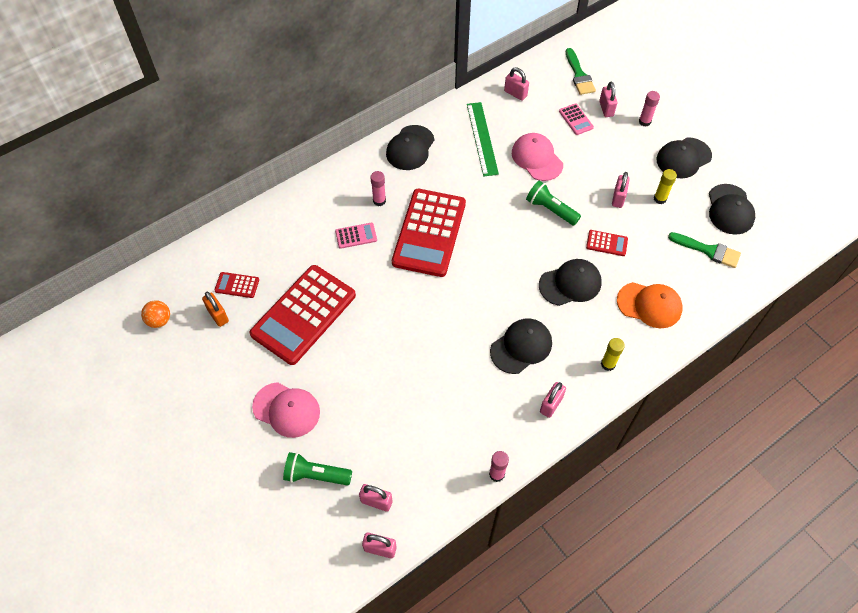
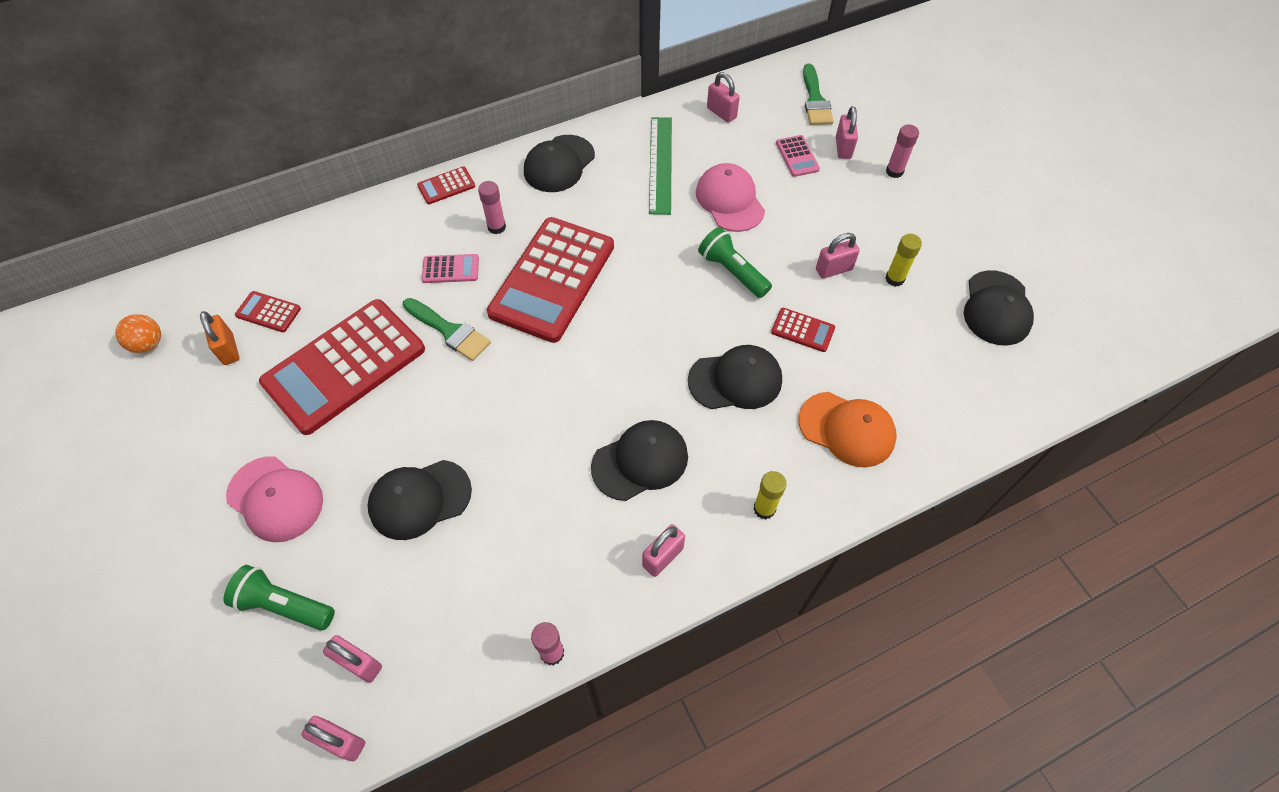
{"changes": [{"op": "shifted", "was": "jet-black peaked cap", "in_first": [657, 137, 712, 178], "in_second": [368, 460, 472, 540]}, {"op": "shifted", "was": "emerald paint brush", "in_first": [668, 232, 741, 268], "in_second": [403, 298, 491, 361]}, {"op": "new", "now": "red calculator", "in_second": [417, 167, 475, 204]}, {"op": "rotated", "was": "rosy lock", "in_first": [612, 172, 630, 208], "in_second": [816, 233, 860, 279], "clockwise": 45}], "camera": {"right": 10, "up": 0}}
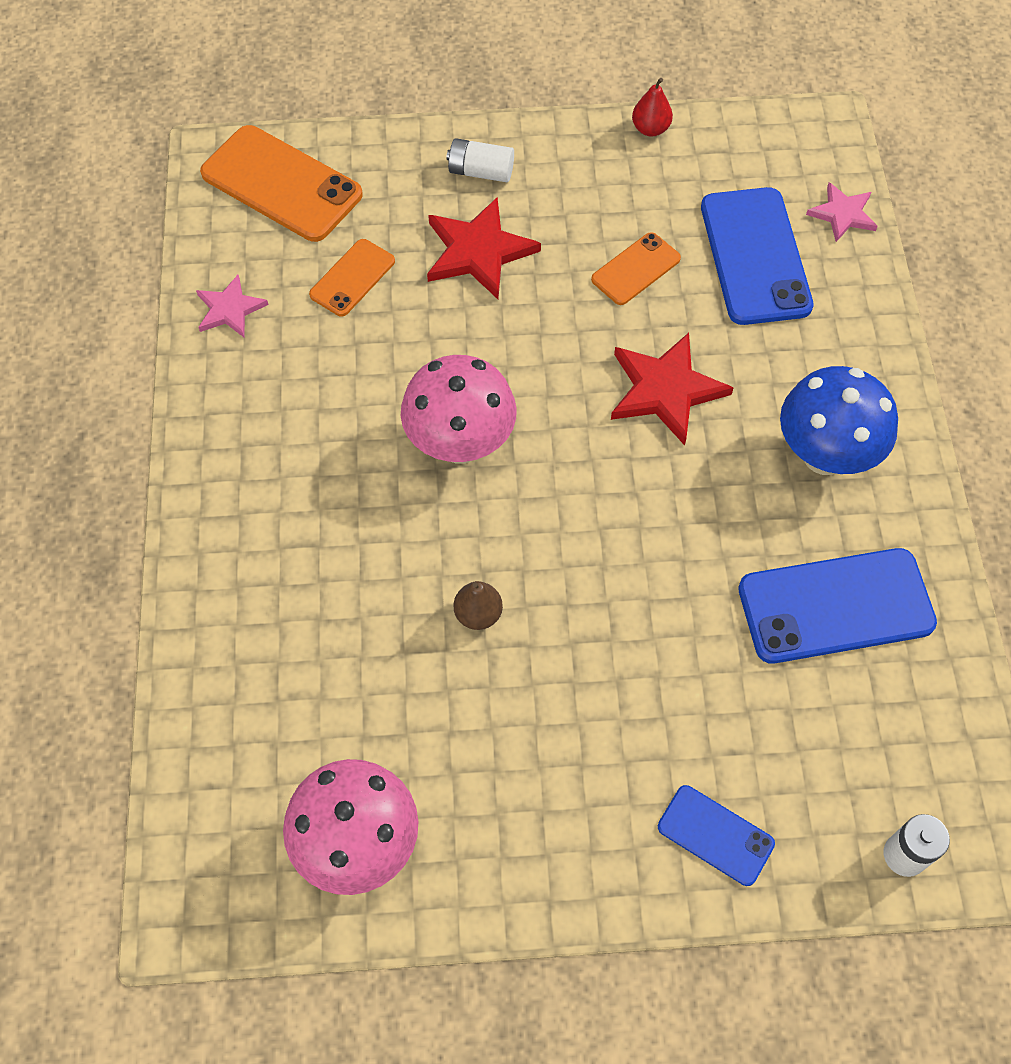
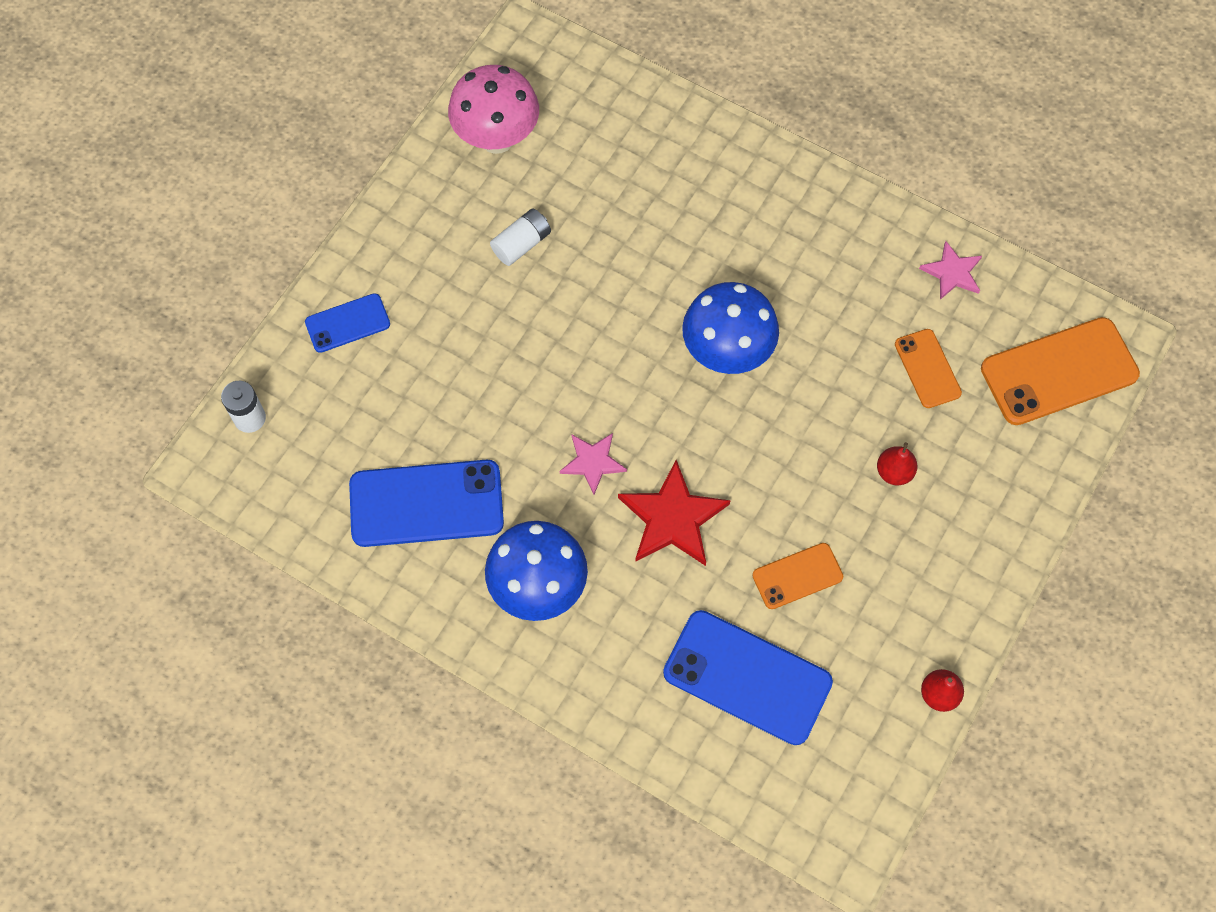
{"changes": [{"op": "rotated", "was": "blue phone", "in_first": [738, 548, 937, 663], "in_second": [349, 460, 504, 547], "clockwise": 60}, {"op": "shifted", "was": "snow-white AA battery", "in_first": [447, 138, 514, 182], "in_second": [490, 208, 551, 266]}, {"op": "shifted", "was": "rosy star shape", "in_first": [806, 182, 878, 242], "in_second": [560, 433, 627, 495]}, {"op": "repainted", "was": "rosy fungus", "now": "blue fungus", "in_first": [401, 355, 517, 464], "in_second": [682, 282, 779, 374]}, {"op": "rotated", "was": "orange phone", "in_first": [591, 232, 681, 305], "in_second": [752, 543, 843, 609], "clockwise": 75}, {"op": "swapped", "was": "red star shape", "now": "red pear", "in_first": [427, 198, 541, 299], "in_second": [877, 442, 917, 485]}, {"op": "gone", "was": "dark brown pear", "in_first": [454, 581, 503, 630]}], "camera": {"right": 125, "up": 5}}
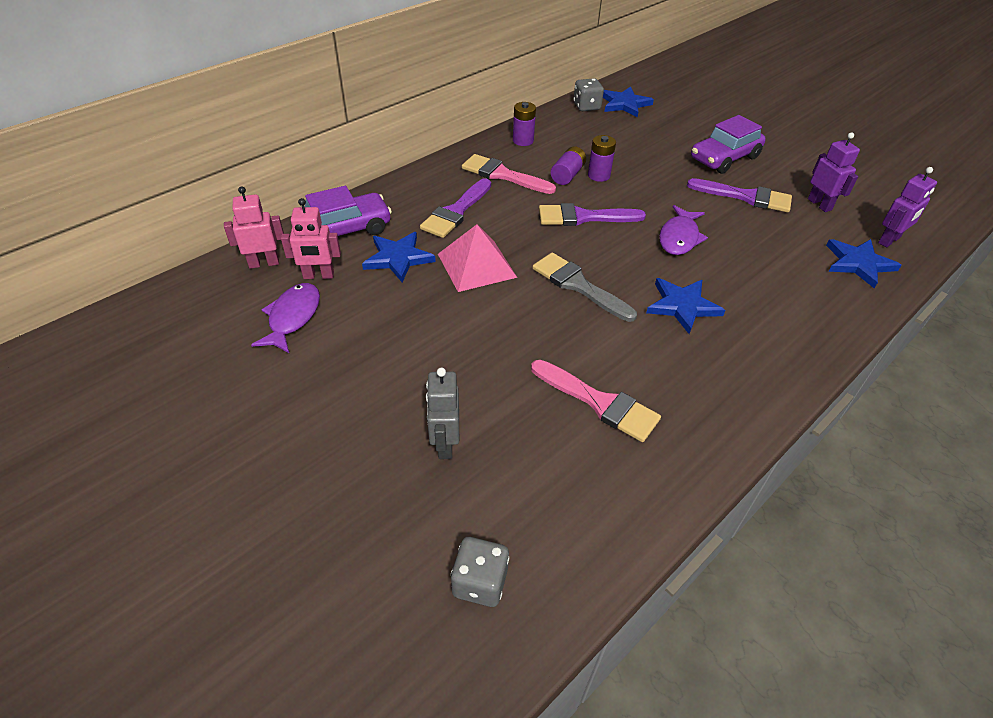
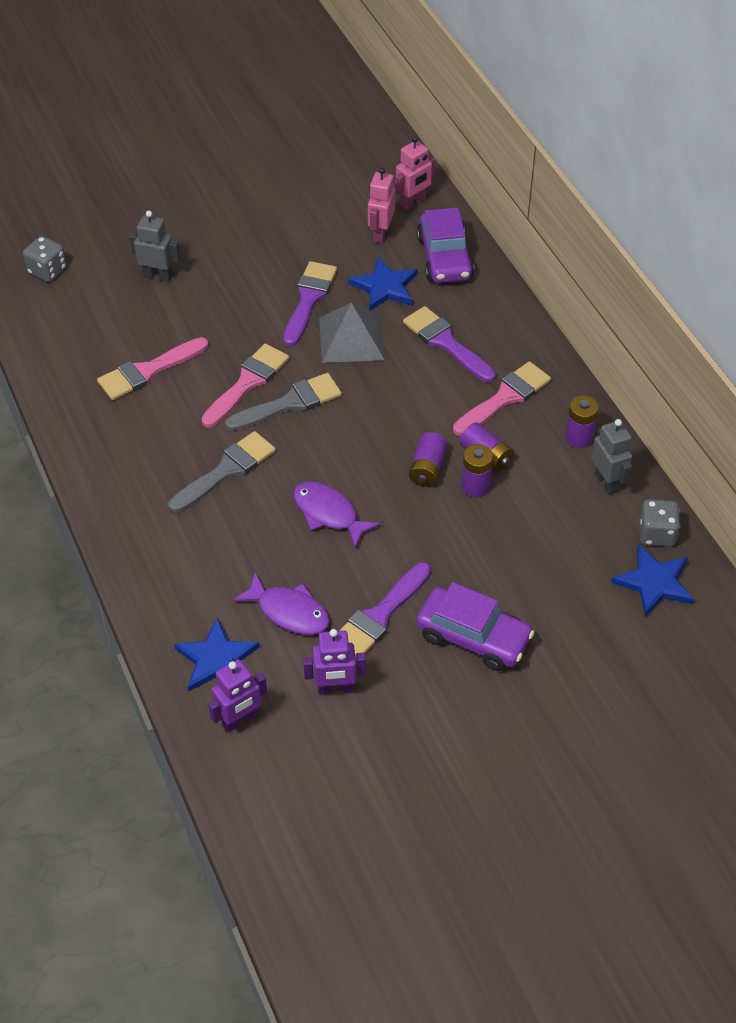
{"changes": [{"op": "swapped", "was": "blue star shape", "now": "gray paint brush", "in_first": [646, 278, 725, 334], "in_second": [169, 431, 276, 513]}, {"op": "new", "now": "rosy paint brush", "in_second": [201, 343, 289, 428]}, {"op": "rotated", "was": "royal purple robot", "in_first": [878, 167, 937, 247], "in_second": [208, 659, 267, 732], "clockwise": -105}, {"op": "shifted", "was": "royal purple fish", "in_first": [251, 283, 320, 353], "in_second": [233, 573, 330, 635]}, {"op": "shifted", "was": "royal purple paint brush", "in_first": [539, 203, 646, 226], "in_second": [283, 261, 337, 346]}, {"op": "repainted", "was": "rosy pyramid shape", "now": "gray pyramid shape", "in_first": [438, 224, 517, 292], "in_second": [319, 303, 385, 363]}, {"op": "rotated", "was": "rosy robot", "in_first": [224, 186, 284, 269], "in_second": [395, 136, 435, 210], "clockwise": 45}, {"op": "new", "now": "royal purple AA battery", "in_second": [409, 432, 448, 487]}, {"op": "rotated", "was": "royal purple car", "in_first": [691, 115, 766, 174], "in_second": [416, 582, 534, 671], "clockwise": 135}, {"op": "new", "now": "gray robot", "in_second": [591, 419, 632, 495]}], "camera": {"right": 110, "up": 5}}
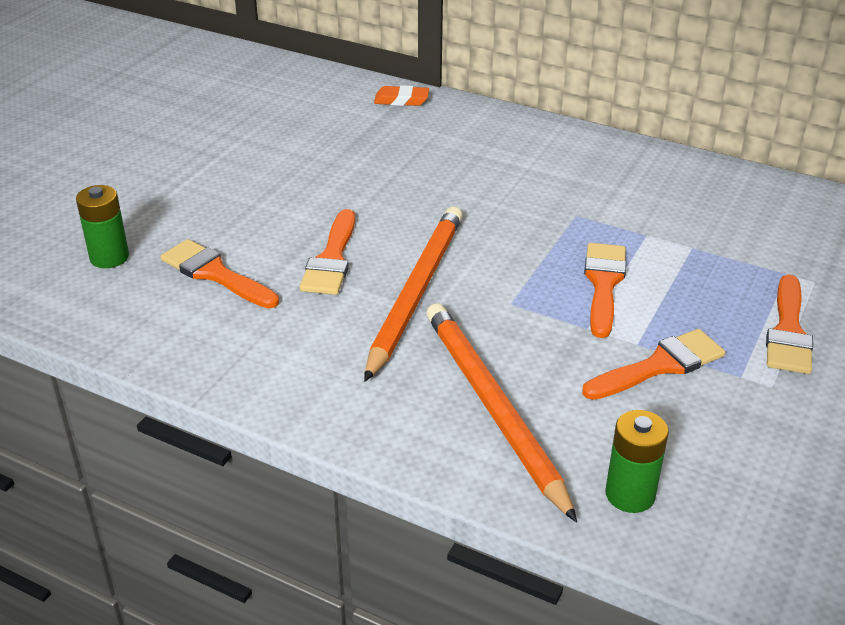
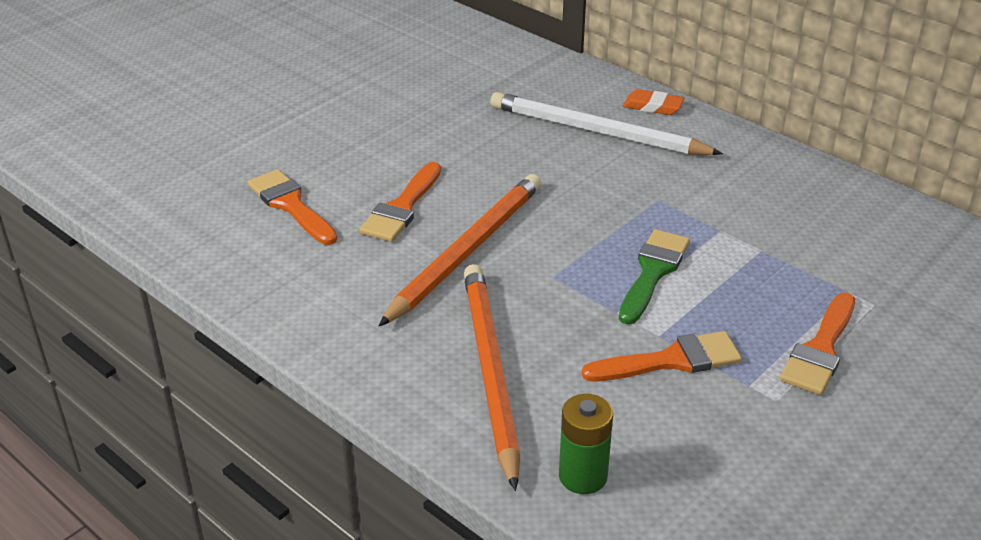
{"changes": [{"op": "new", "now": "snow-white lead pencil", "in_second": [490, 92, 723, 155]}, {"op": "repainted", "was": "orange paint brush", "now": "emerald paint brush", "in_first": [584, 243, 626, 338], "in_second": [619, 229, 690, 325]}, {"op": "shifted", "was": "orange pencil eraser", "in_first": [374, 85, 429, 106], "in_second": [623, 89, 684, 115]}, {"op": "gone", "was": "emerald AA battery", "in_first": [76, 185, 129, 268]}], "camera": {"right": 15, "up": 0}}
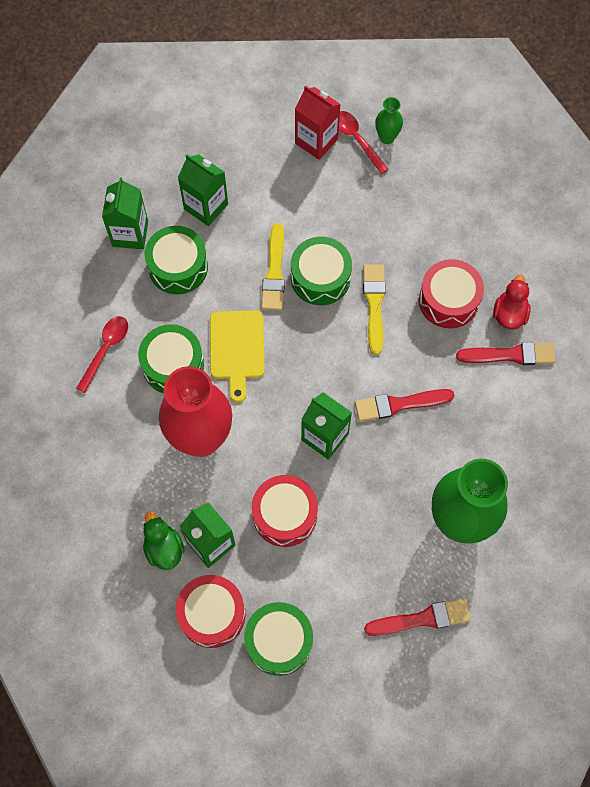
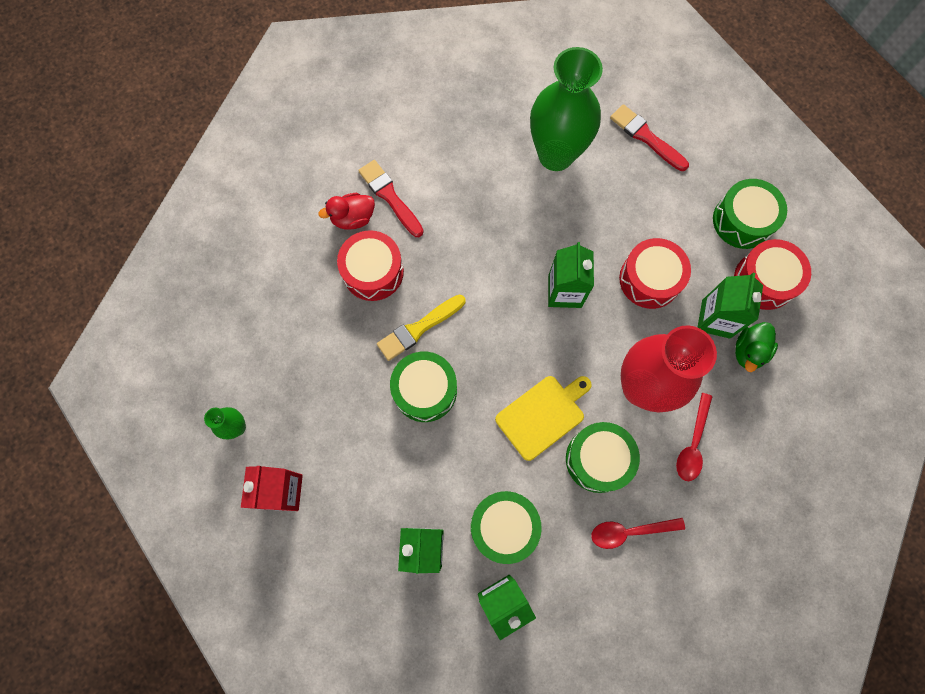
{"changes": [{"op": "shifted", "was": "red teaspoon", "in_first": [339, 111, 389, 174], "in_second": [676, 393, 713, 481]}, {"op": "gone", "was": "golden paint brush", "in_first": [261, 223, 285, 311]}, {"op": "gone", "was": "red paint brush", "in_first": [355, 389, 455, 421]}], "camera": {"right": -125, "up": 5}}
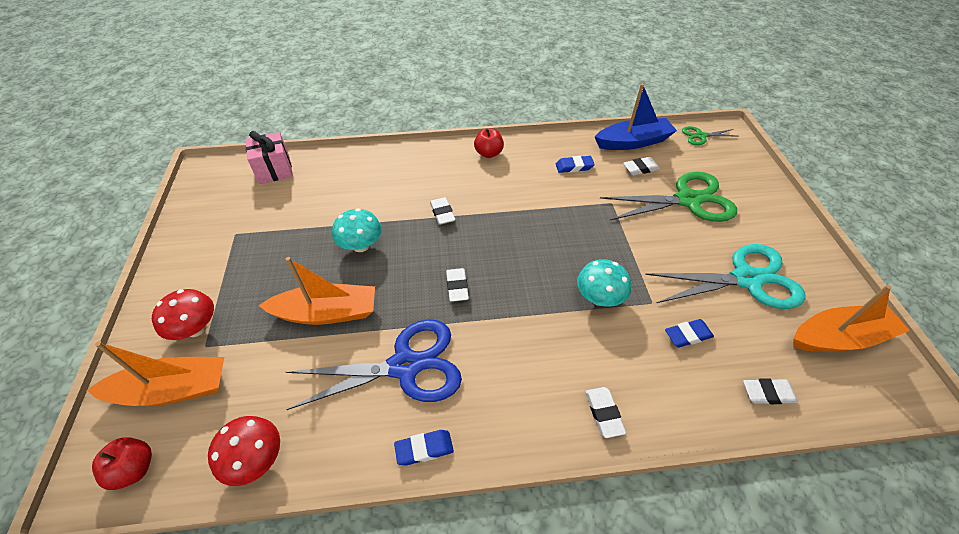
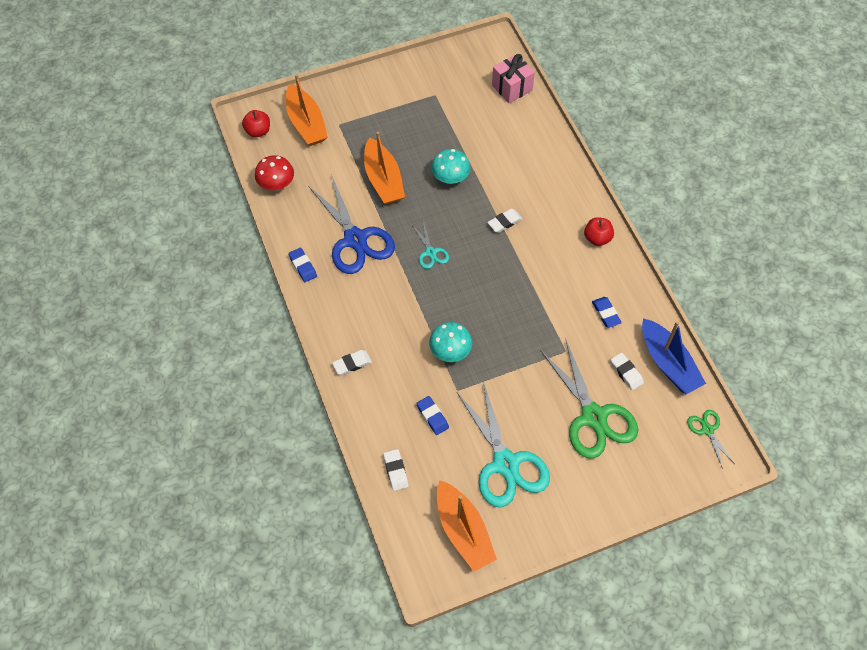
{"changes": [{"op": "swapped", "was": "snow-white pencil eraser", "now": "turquoise shears", "in_first": [446, 268, 469, 302], "in_second": [412, 220, 449, 269]}, {"op": "gone", "was": "red fungus", "in_first": [152, 289, 214, 340]}], "camera": {"right": 75, "up": 10}}
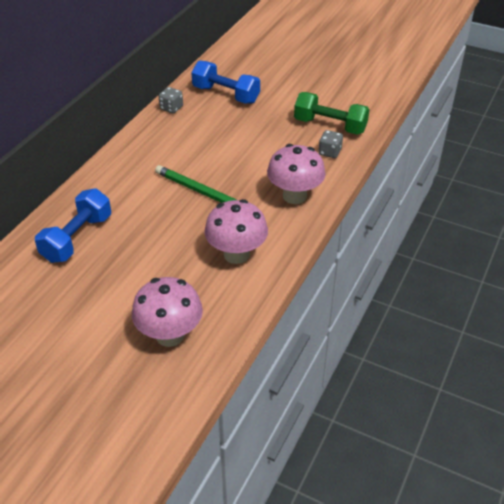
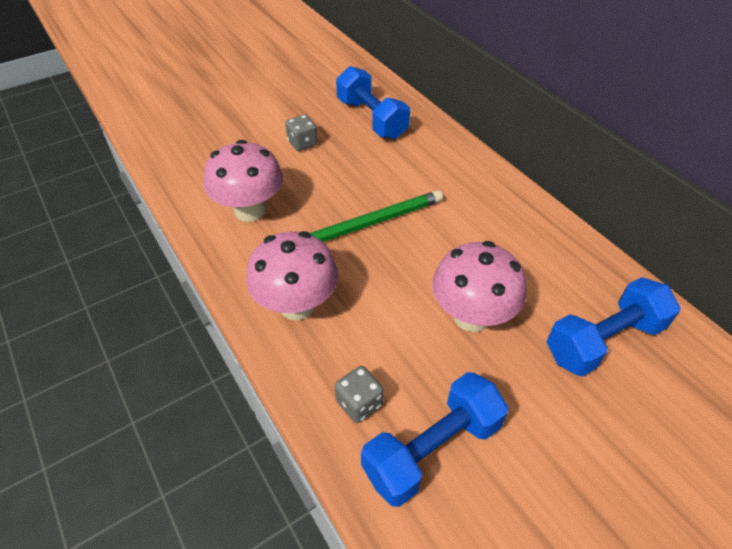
{"changes": [{"op": "shifted", "was": "gray die", "in_first": [159, 87, 183, 113], "in_second": [285, 115, 318, 151]}, {"op": "repainted", "was": "emerald hand weight", "now": "blue hand weight", "in_first": [294, 92, 370, 135], "in_second": [361, 372, 509, 507]}, {"op": "shifted", "was": "rosy fungus", "in_first": [132, 277, 203, 347], "in_second": [432, 241, 526, 332]}], "camera": {"right": 120, "up": 5}}
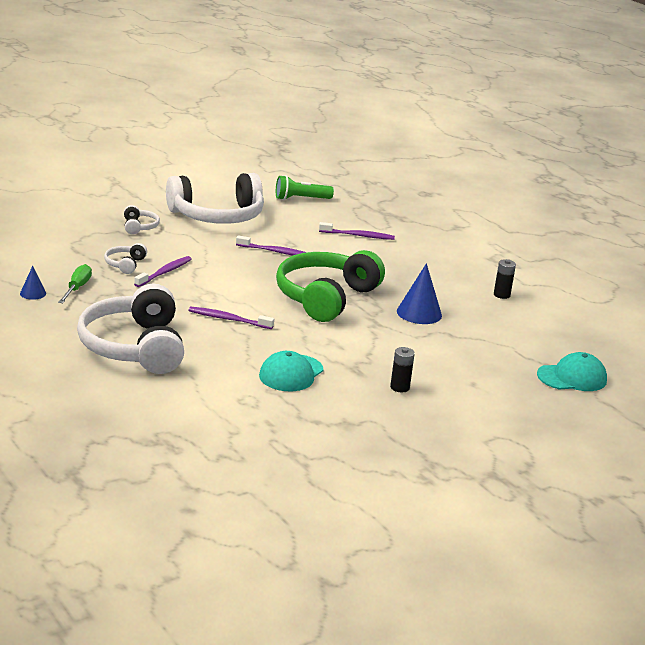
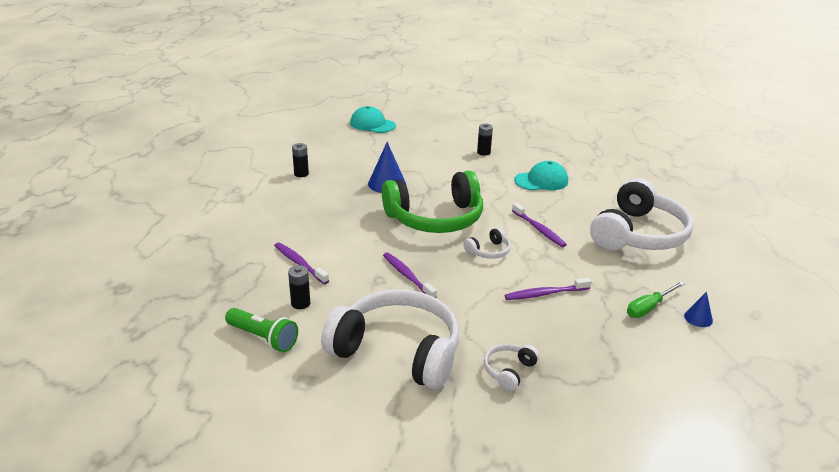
{"changes": [{"op": "new", "now": "jet-black AA battery", "in_second": [288, 265, 310, 309]}, {"op": "shifted", "was": "snow-white headset", "in_first": [104, 243, 147, 274], "in_second": [464, 227, 511, 259]}], "camera": {"right": -135, "up": 5}}
